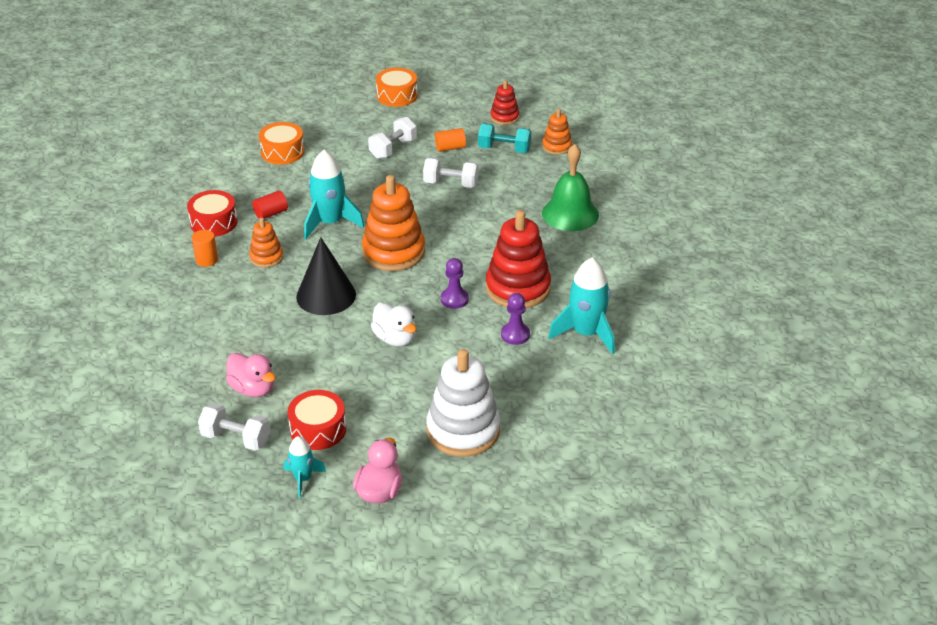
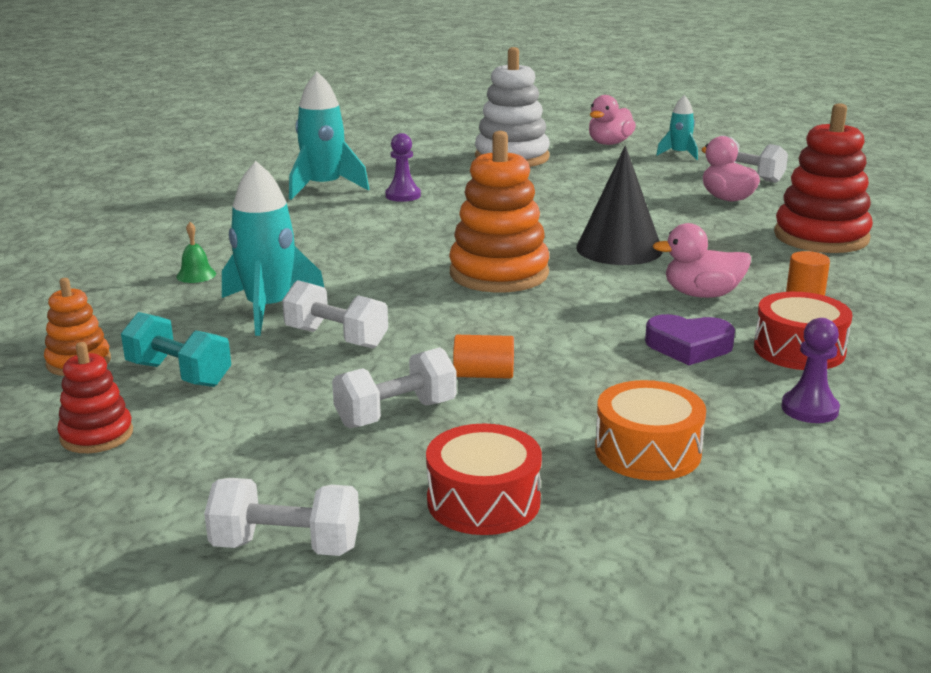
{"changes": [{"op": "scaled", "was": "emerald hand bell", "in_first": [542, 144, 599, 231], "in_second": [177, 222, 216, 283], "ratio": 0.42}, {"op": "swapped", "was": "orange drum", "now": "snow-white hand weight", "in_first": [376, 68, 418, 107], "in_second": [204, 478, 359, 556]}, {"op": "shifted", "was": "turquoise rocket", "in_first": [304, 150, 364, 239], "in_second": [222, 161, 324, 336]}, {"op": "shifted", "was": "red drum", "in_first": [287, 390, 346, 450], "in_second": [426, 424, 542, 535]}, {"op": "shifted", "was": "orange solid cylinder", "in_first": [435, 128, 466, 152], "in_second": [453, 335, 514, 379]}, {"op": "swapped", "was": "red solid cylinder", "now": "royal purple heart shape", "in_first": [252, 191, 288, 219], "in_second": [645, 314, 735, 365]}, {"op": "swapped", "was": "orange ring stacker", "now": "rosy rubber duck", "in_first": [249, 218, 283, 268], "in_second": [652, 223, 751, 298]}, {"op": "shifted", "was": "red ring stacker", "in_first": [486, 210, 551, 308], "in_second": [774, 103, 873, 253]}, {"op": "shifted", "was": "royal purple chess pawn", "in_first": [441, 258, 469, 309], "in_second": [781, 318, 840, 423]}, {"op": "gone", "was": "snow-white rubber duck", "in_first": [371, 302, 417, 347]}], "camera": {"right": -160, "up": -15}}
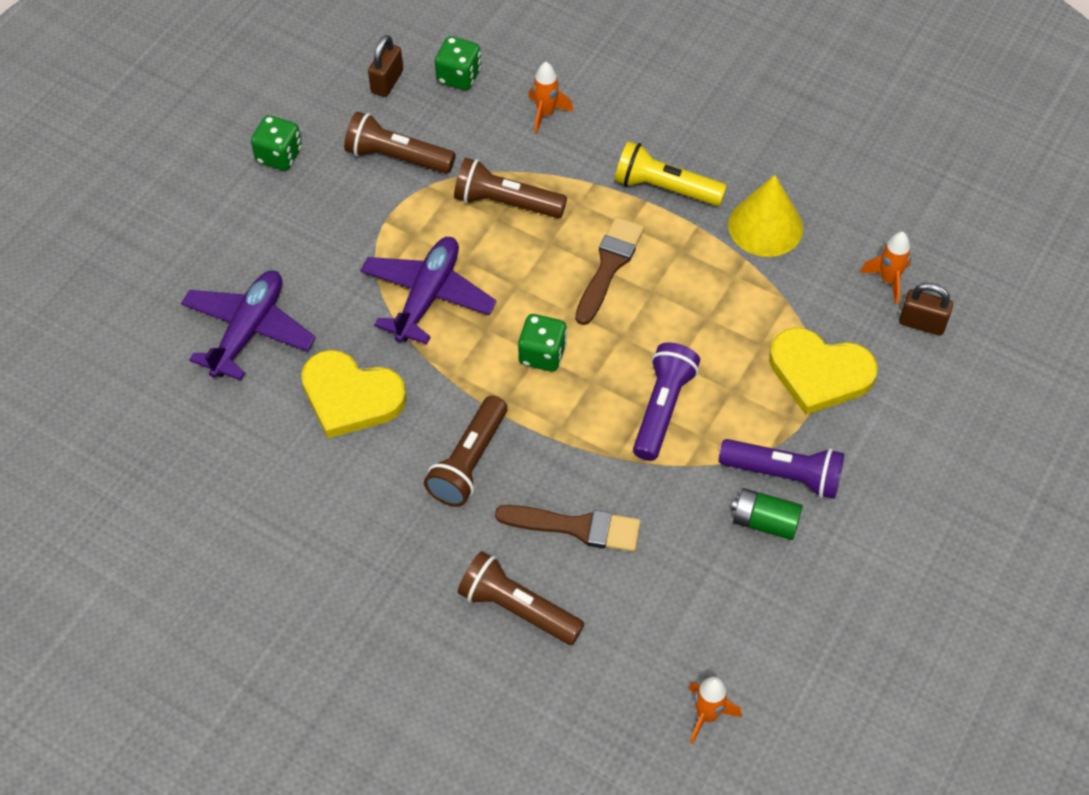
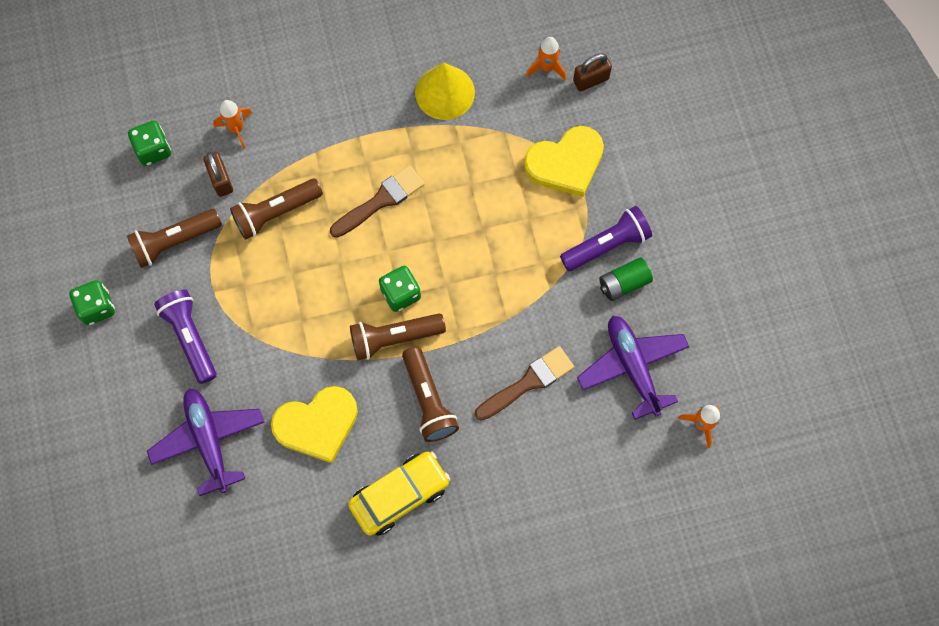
{"changes": [{"op": "shifted", "was": "royal purple pocket torch", "in_first": [633, 342, 700, 461], "in_second": [154, 289, 217, 384]}, {"op": "shifted", "was": "dark brown lock", "in_first": [368, 35, 403, 97], "in_second": [203, 152, 233, 197]}, {"op": "rotated", "was": "dark brown paint brush", "in_first": [575, 217, 644, 325], "in_second": [330, 165, 425, 238], "clockwise": 75}, {"op": "new", "now": "golden car", "in_second": [348, 451, 450, 536]}, {"op": "shifted", "was": "dark brown pocket torch", "in_first": [458, 551, 584, 645], "in_second": [350, 313, 446, 360]}, {"op": "shifted", "was": "royal purple plane", "in_first": [360, 237, 497, 344], "in_second": [577, 316, 689, 420]}, {"op": "gone", "was": "golden pocket torch", "in_first": [614, 141, 727, 206]}], "camera": {"right": -45, "up": 15}}
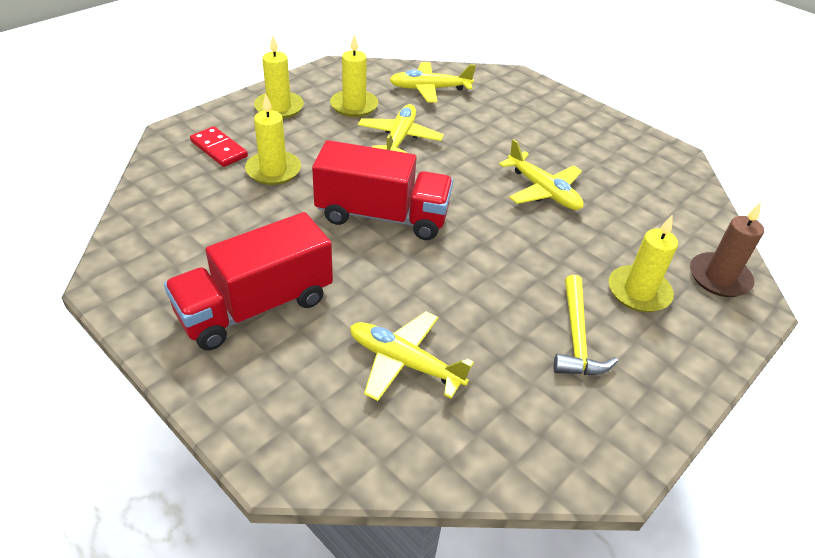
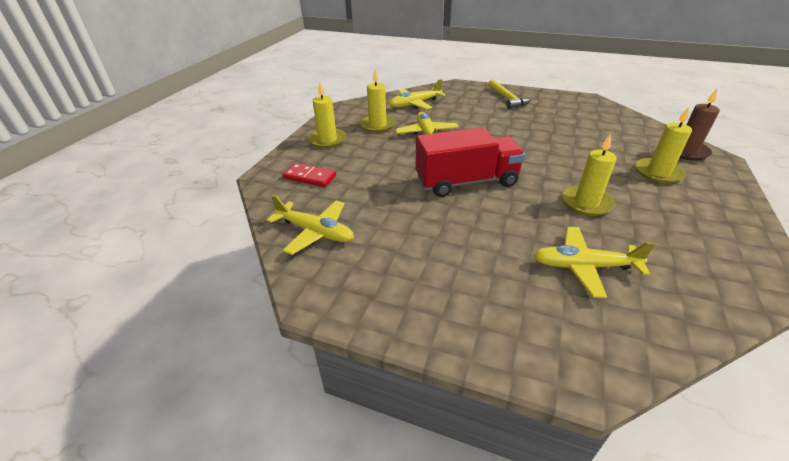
{"changes": [{"op": "shifted", "was": "golden plane", "in_first": [499, 139, 583, 210], "in_second": [267, 194, 354, 255]}, {"op": "shifted", "was": "golden claw hammer", "in_first": [553, 275, 618, 375], "in_second": [488, 79, 531, 109]}, {"op": "shifted", "was": "golden wax candle", "in_first": [245, 94, 301, 185], "in_second": [562, 134, 617, 216]}, {"op": "gone", "was": "red lorry", "in_first": [164, 212, 333, 350]}], "camera": {"right": -20, "up": -5}}
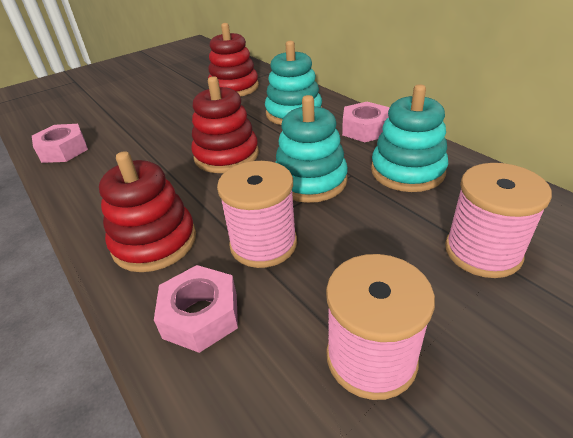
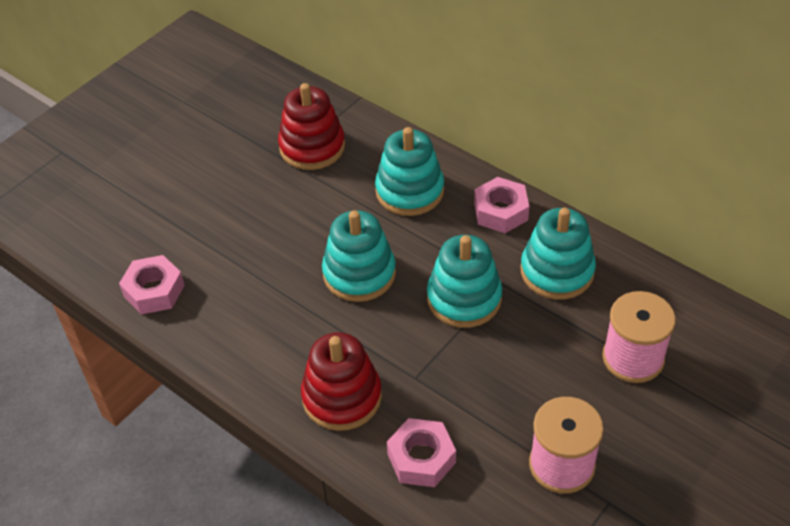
{"changes": [{"op": "repainted", "was": "red ring stacker", "now": "turquoise ring stacker", "in_first": [191, 76, 259, 173], "in_second": [322, 210, 396, 302]}, {"op": "gone", "was": "rosy spool", "in_first": [217, 161, 297, 268]}], "camera": {"right": -15, "up": 10}}
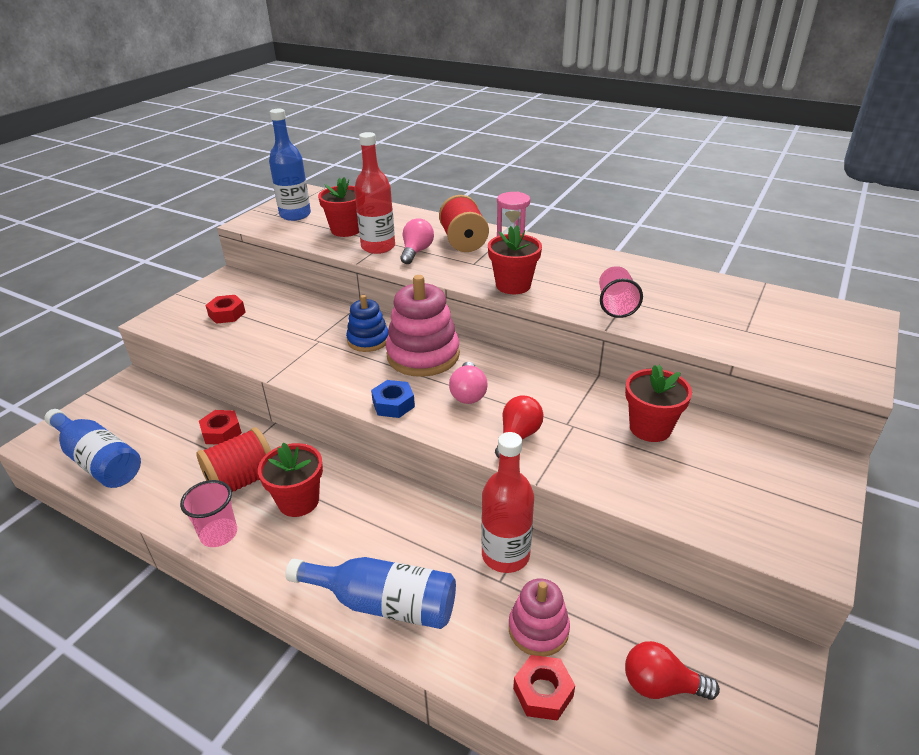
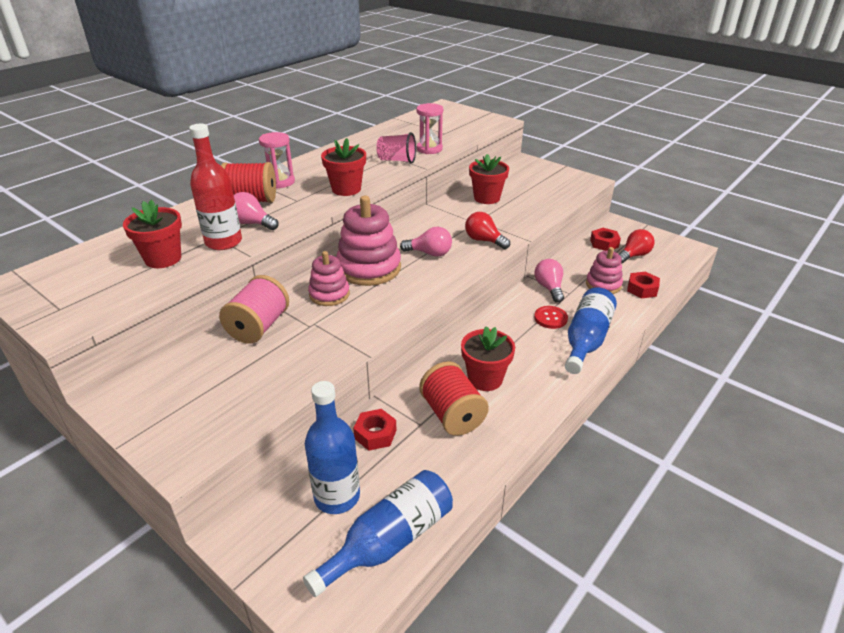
{"changes": [{"op": "new", "now": "rosy spool", "in_second": [219, 275, 289, 344]}, {"op": "shifted", "was": "blue drink bottle", "in_first": [269, 109, 311, 221], "in_second": [305, 381, 360, 514]}, {"op": "repainted", "was": "blue ring stacker", "now": "rosy ring stacker", "in_first": [346, 295, 389, 352], "in_second": [308, 251, 350, 306]}, {"op": "new", "now": "rosy hourglass", "in_second": [416, 103, 443, 154]}, {"op": "swapped", "was": "red drink bottle", "now": "rosy bulb", "in_first": [481, 432, 534, 573], "in_second": [534, 259, 564, 303]}, {"op": "new", "now": "red shirt button", "in_second": [534, 306, 568, 329]}, {"op": "shifted", "was": "red nut", "in_first": [205, 295, 246, 324], "in_second": [590, 228, 621, 251]}, {"op": "rotated", "was": "red bulb", "in_first": [625, 641, 720, 700], "in_second": [619, 229, 655, 264], "clockwise": -150}, {"op": "gone", "was": "rosy tumbler", "in_first": [180, 480, 237, 547]}, {"op": "gone", "was": "blue nut", "in_first": [371, 380, 415, 418]}], "camera": {"right": -80, "up": 0}}
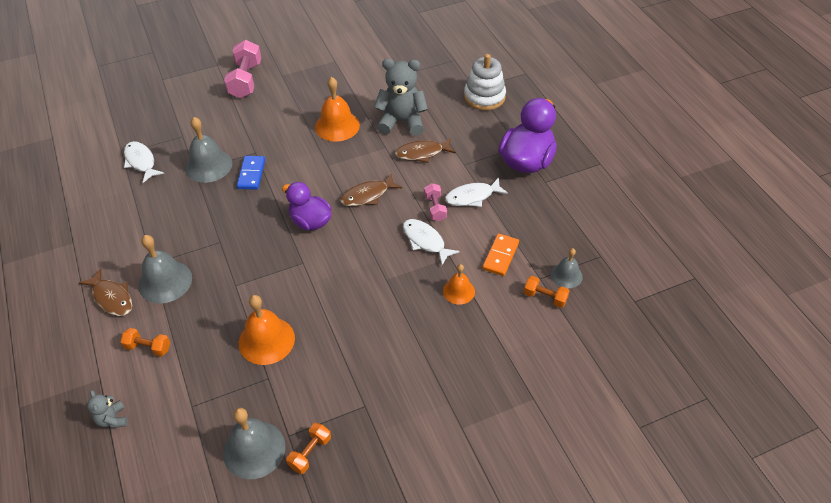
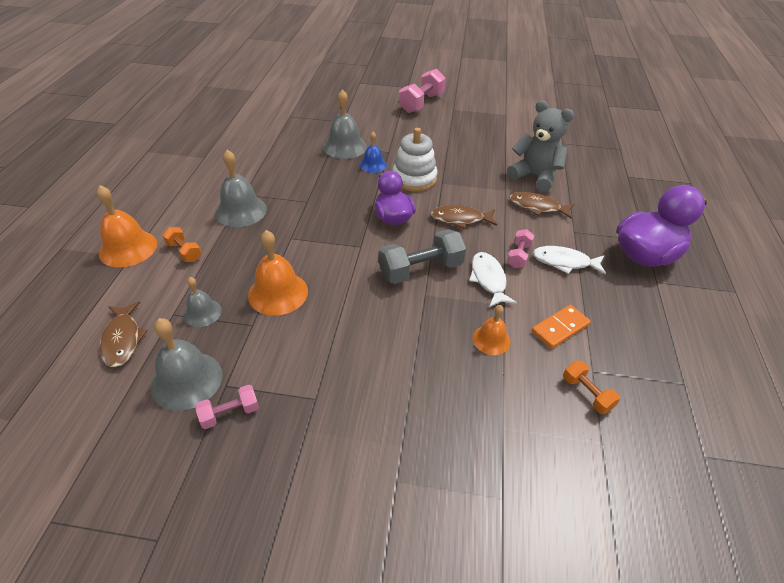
{"changes": [{"op": "shifted", "was": "orange hand bell", "in_first": [315, 77, 360, 142], "in_second": [97, 185, 157, 267]}, {"op": "shifted", "was": "dark brown fish", "in_first": [79, 268, 133, 316], "in_second": [100, 301, 148, 367]}, {"op": "shifted", "was": "gray hand bell", "in_first": [551, 248, 583, 289], "in_second": [184, 277, 222, 327]}, {"op": "repainted", "was": "orange hand weight", "now": "rosy hand weight", "in_first": [286, 423, 331, 474], "in_second": [195, 385, 259, 429]}, {"op": "swapped", "was": "blue domino piece", "now": "blue hand bell", "in_first": [237, 156, 265, 190], "in_second": [360, 132, 387, 173]}, {"op": "new", "now": "gray hand weight", "in_second": [379, 229, 466, 284]}, {"op": "shifted", "was": "snow-white ring stacker", "in_first": [464, 54, 506, 110], "in_second": [392, 128, 437, 192]}, {"op": "gone", "was": "gray teddy bear", "in_first": [87, 390, 128, 428]}, {"op": "gone", "was": "snow-white fish", "in_first": [124, 141, 164, 183]}], "camera": {"right": 30, "up": -5}}
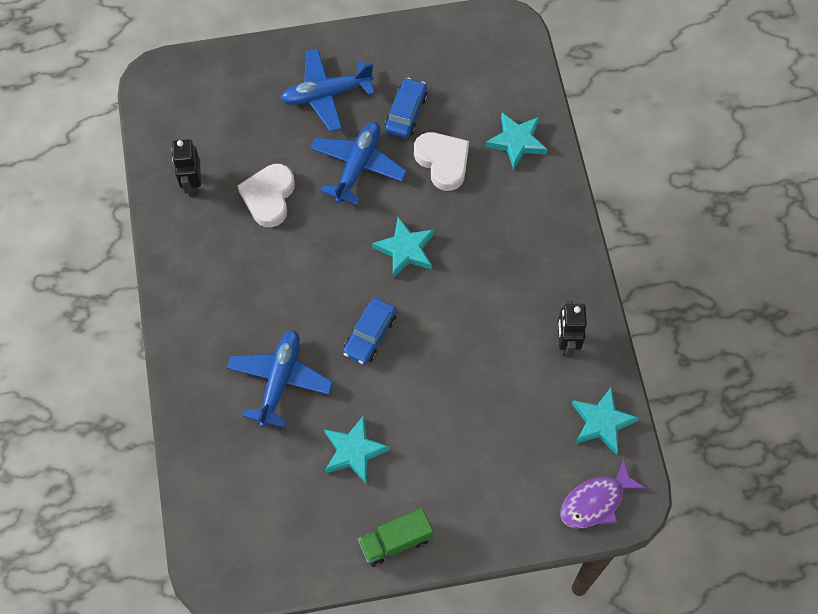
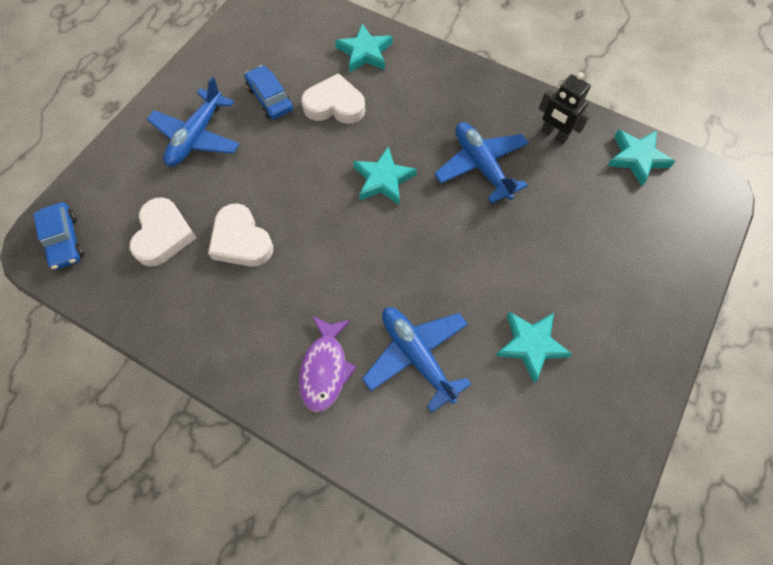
{"changes": [{"op": "shifted", "was": "blue car", "in_first": [343, 298, 397, 365], "in_second": [33, 202, 84, 270]}, {"op": "new", "now": "snow-white heart shape", "in_second": [129, 197, 196, 267]}, {"op": "shifted", "was": "royal purple fish", "in_first": [560, 459, 646, 528], "in_second": [299, 316, 357, 412]}, {"op": "shifted", "was": "blue plane", "in_first": [310, 122, 407, 205], "in_second": [434, 122, 529, 204]}, {"op": "gone", "was": "jet-black robot", "in_first": [172, 139, 201, 196]}, {"op": "gone", "was": "emerald lorry", "in_first": [358, 508, 433, 567]}], "camera": {"right": -50, "up": 0}}
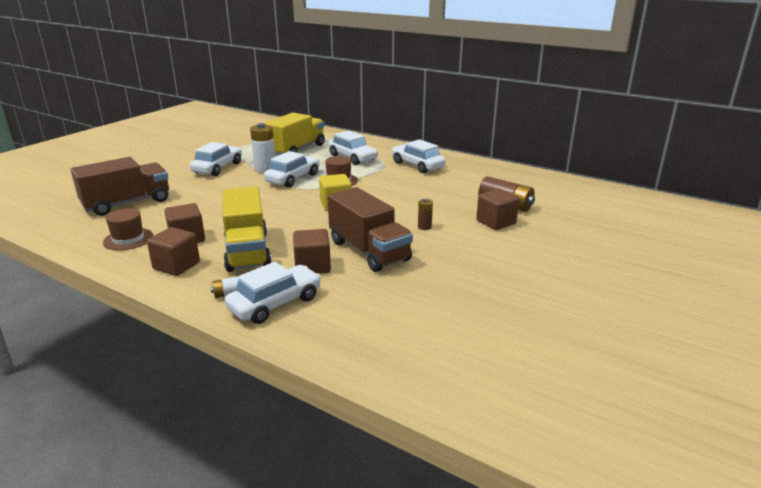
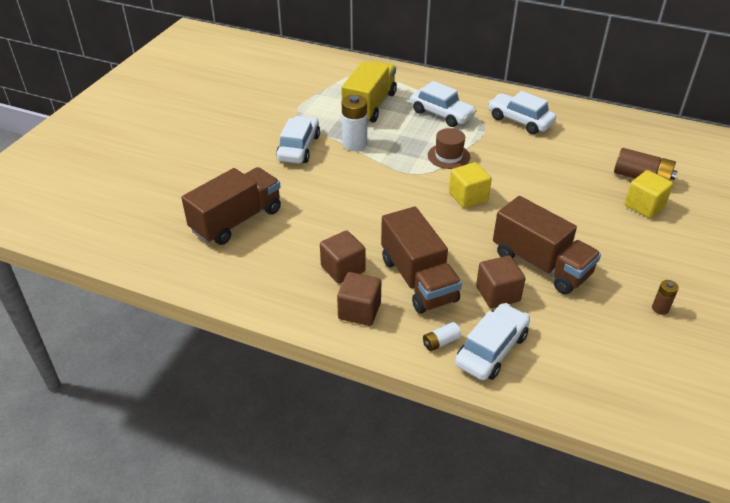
{"changes": [{"op": "repainted", "was": "golden lorry", "now": "dark brown lorry", "in_first": [223, 186, 271, 272], "in_second": [381, 207, 462, 314]}, {"op": "repainted", "was": "dark brown cube", "now": "golden cube", "in_first": [476, 189, 519, 230], "in_second": [625, 170, 673, 218]}, {"op": "shifted", "was": "dark brown AA battery", "in_first": [418, 198, 433, 230], "in_second": [652, 280, 679, 315]}, {"op": "gone", "was": "dark brown top hat", "in_first": [103, 209, 153, 250]}, {"op": "gone", "was": "snow-white car", "in_first": [264, 151, 320, 187]}], "camera": {"right": -10, "up": 15}}
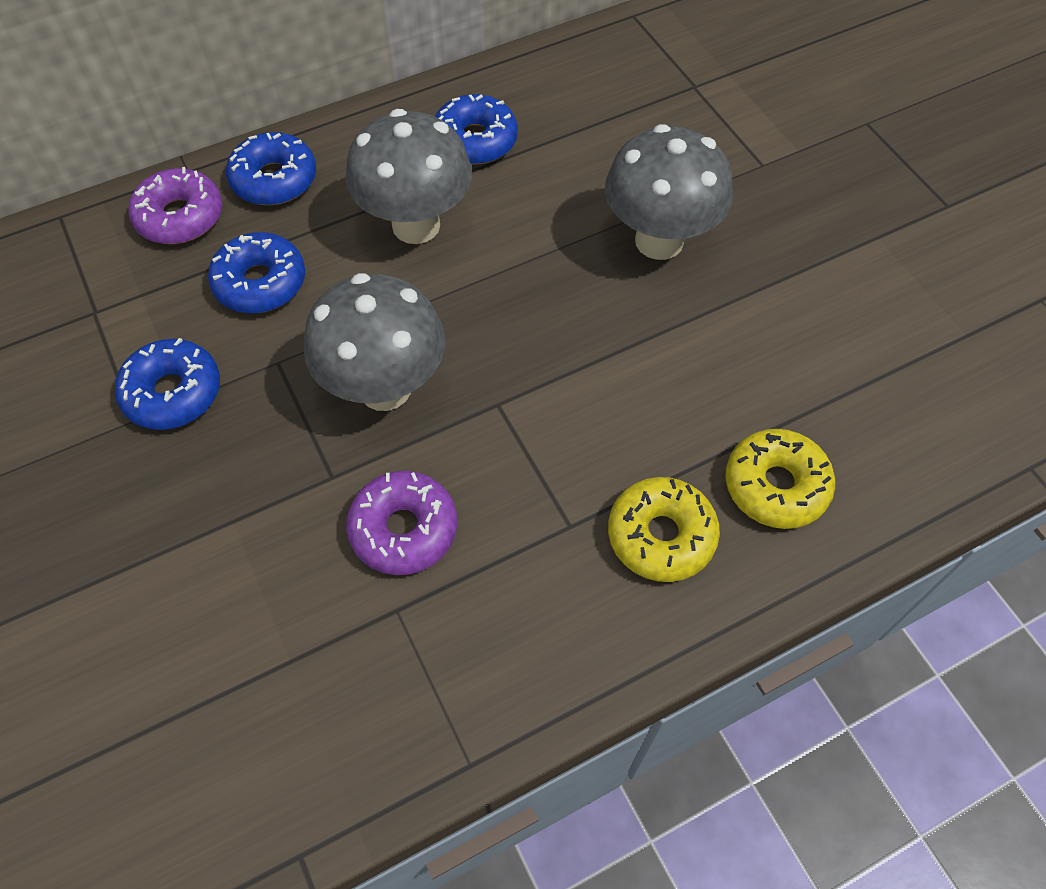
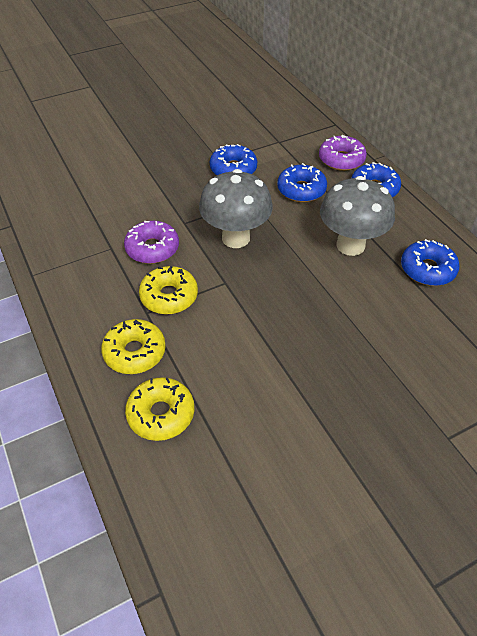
{"changes": [{"op": "new", "now": "golden donut", "in_second": [139, 266, 198, 314]}, {"op": "gone", "was": "gray fungus", "in_first": [605, 124, 733, 260]}], "camera": {"right": 90, "up": -10}}
